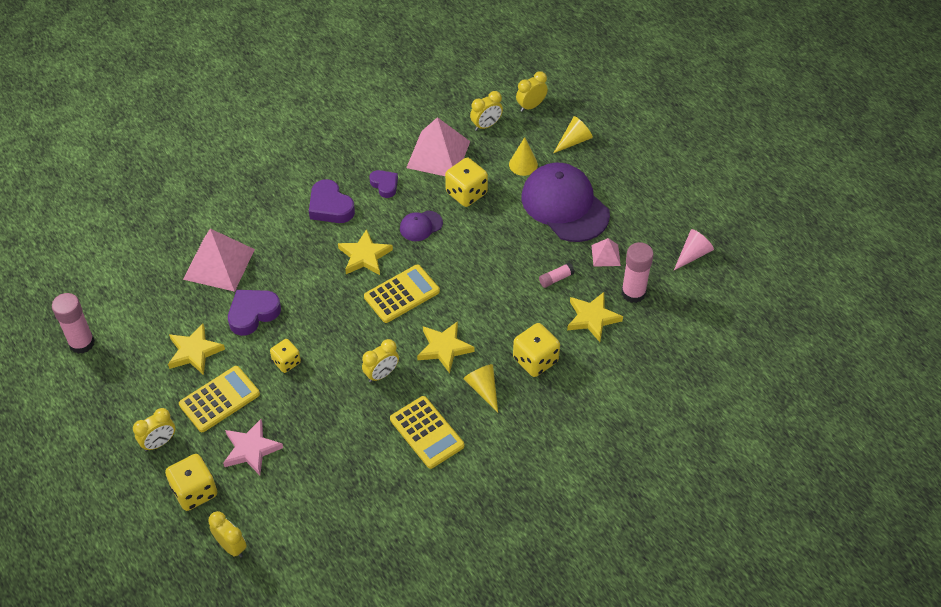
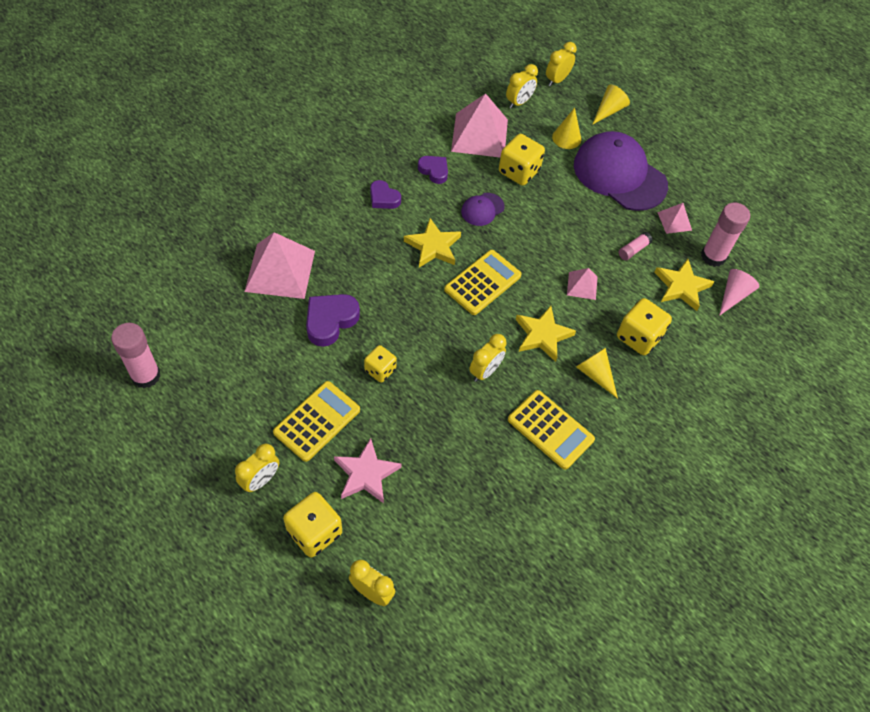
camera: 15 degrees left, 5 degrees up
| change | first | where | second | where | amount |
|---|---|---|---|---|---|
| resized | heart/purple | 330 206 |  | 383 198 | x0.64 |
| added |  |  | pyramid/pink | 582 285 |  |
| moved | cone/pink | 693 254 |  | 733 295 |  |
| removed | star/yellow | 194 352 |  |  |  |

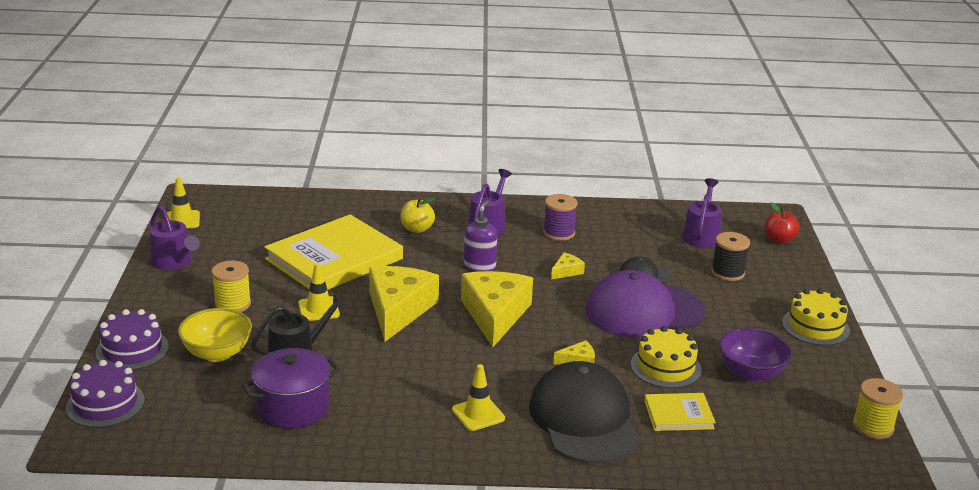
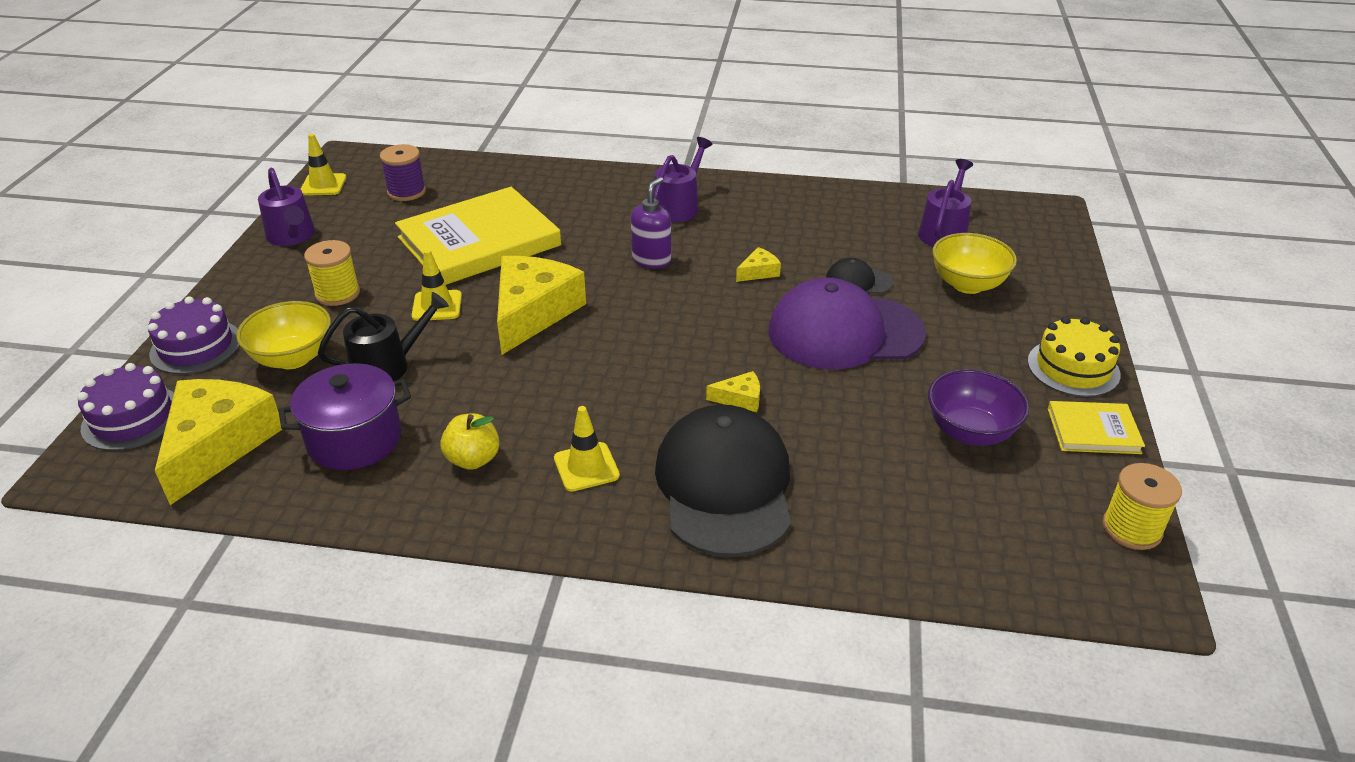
camera: 10 degrees right, 10 degrees up
| change | first | where | second | where | amount |
|---|---|---|---|---|---|
| moved | cheese/yellow | 495 315 |  | 218 445 |  |
| moved | spool/purple | 559 233 |  | 406 192 |  |
| moved | apple/yellow | 417 229 |  | 473 459 |  |
| replaced | spool/black | 727 272 | bowl/yellow | 967 284 |  |
| moved | book/yellow | 678 415 |  | 1093 431 |  |
| removed | cake/yellow | 665 367 |  |  |  |
| removed | apple/red | 779 240 |  |  |  |

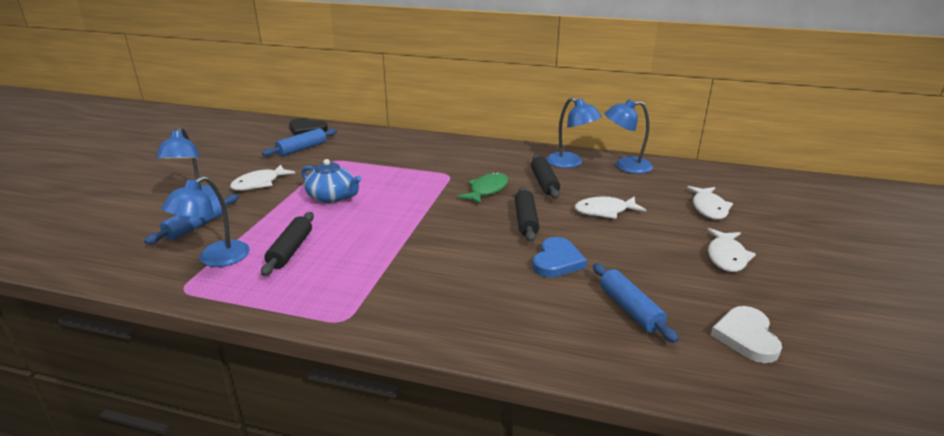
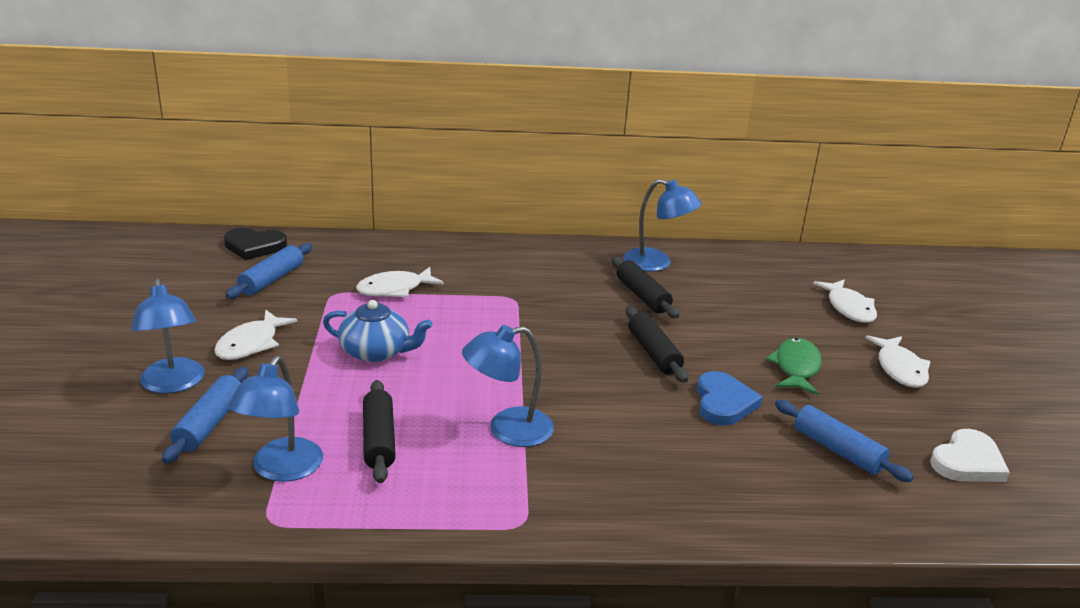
camera: 20 degrees left, 0 degrees up
| change | first | where | second | where | amount |
|---|---|---|---|---|---|
| moved | fish/white | 605 211 |  | 395 289 |  |
| moved | lamp/blue | 625 166 |  | 507 430 |  |
| moved | fish/green | 487 190 |  | 796 368 |  |
| turned | heart/white | 746 337 |  | 967 462 | 120 degrees counterclockwise |

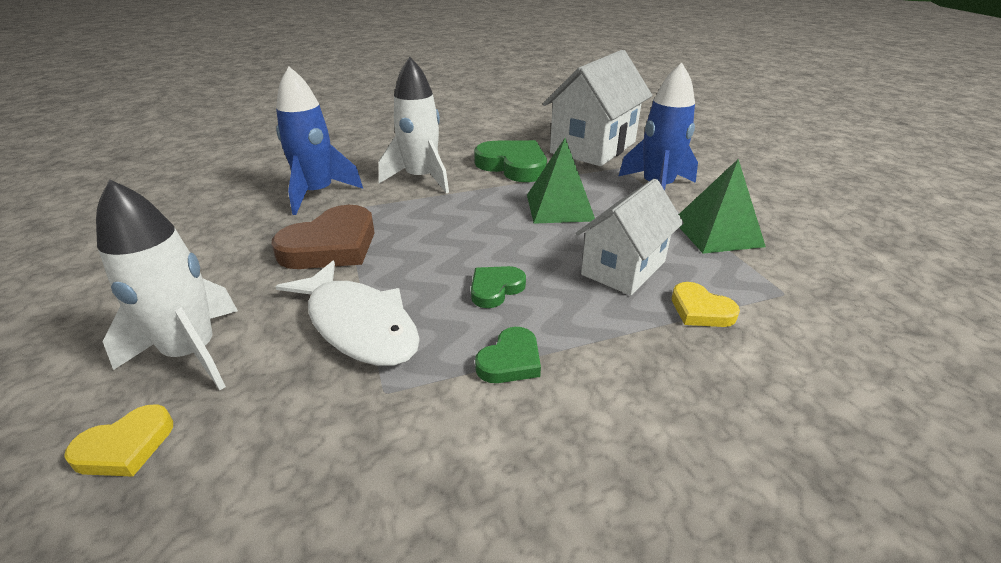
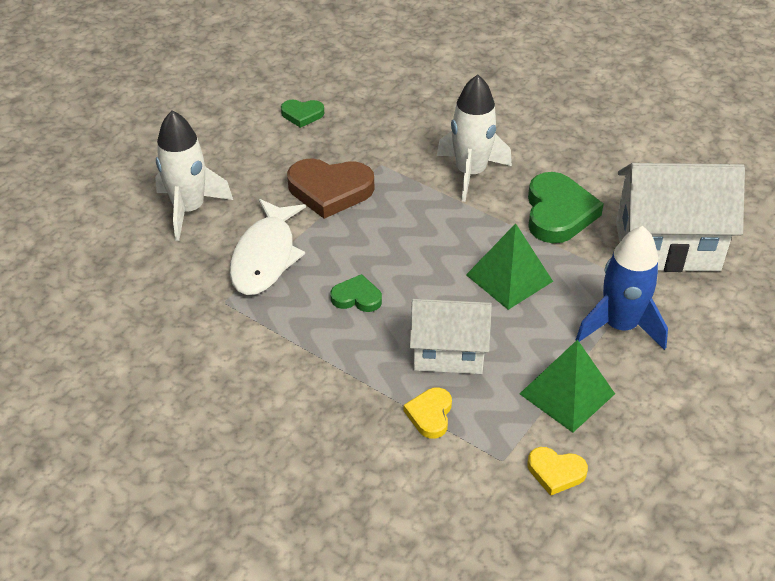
camera: 55 degrees right, 10 degrees up
| change | first | where | second | where | amount |
|---|---|---|---|---|---|
| moved | heart/green | 510 360 |  | 302 115 |  |
| moved | heart/yellow | 125 447 |  | 555 472 |  |
| removed | rocket/blue | 317 193 |  |  |  |

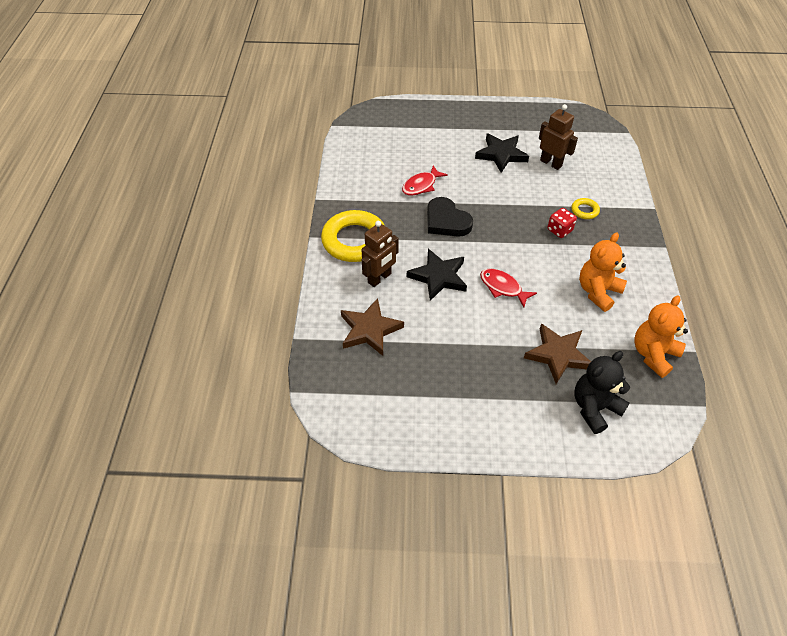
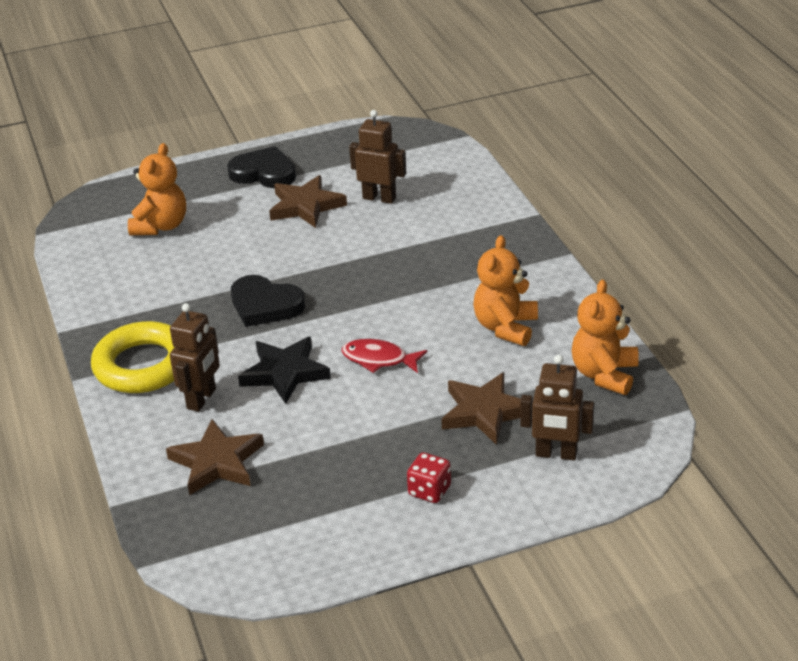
camera: 20 degrees left, 15 degrees down
| change | first | where | second | where | amount |
|---|---|---|---|---|---|
| added |  |  | teddy bear/orange | 161 226 |  |
| added |  |  | heart/black | 264 173 |  |
| recoloured | star/black | 501 154 | star/brown | 306 206 |  |
| moved | dice/red | 559 230 |  | 429 491 |  |
| replaced | teddy bear/black | 594 408 | robot/brown | 556 454 |  |
| removed | fish/red | 421 185 |  |  |  |
| removed | ring/yellow | 584 210 |  |  |  |

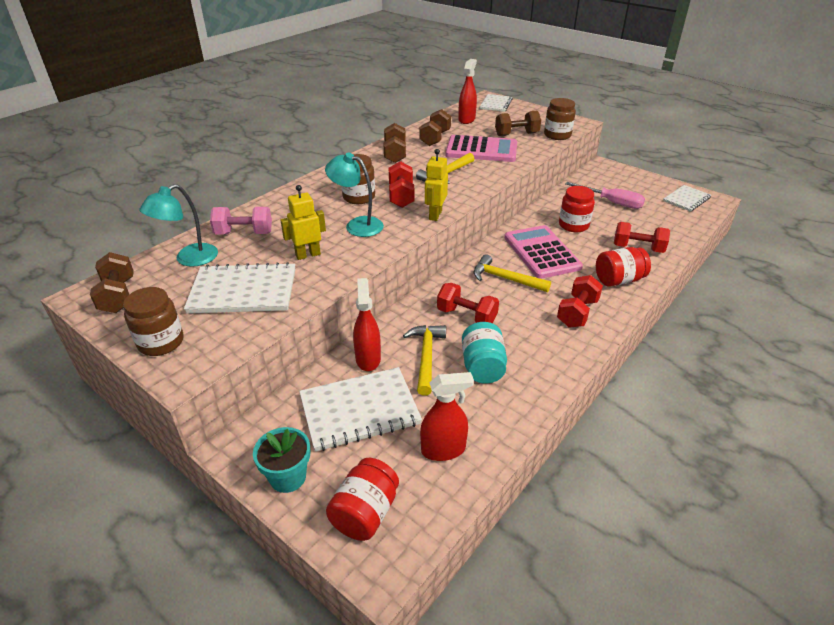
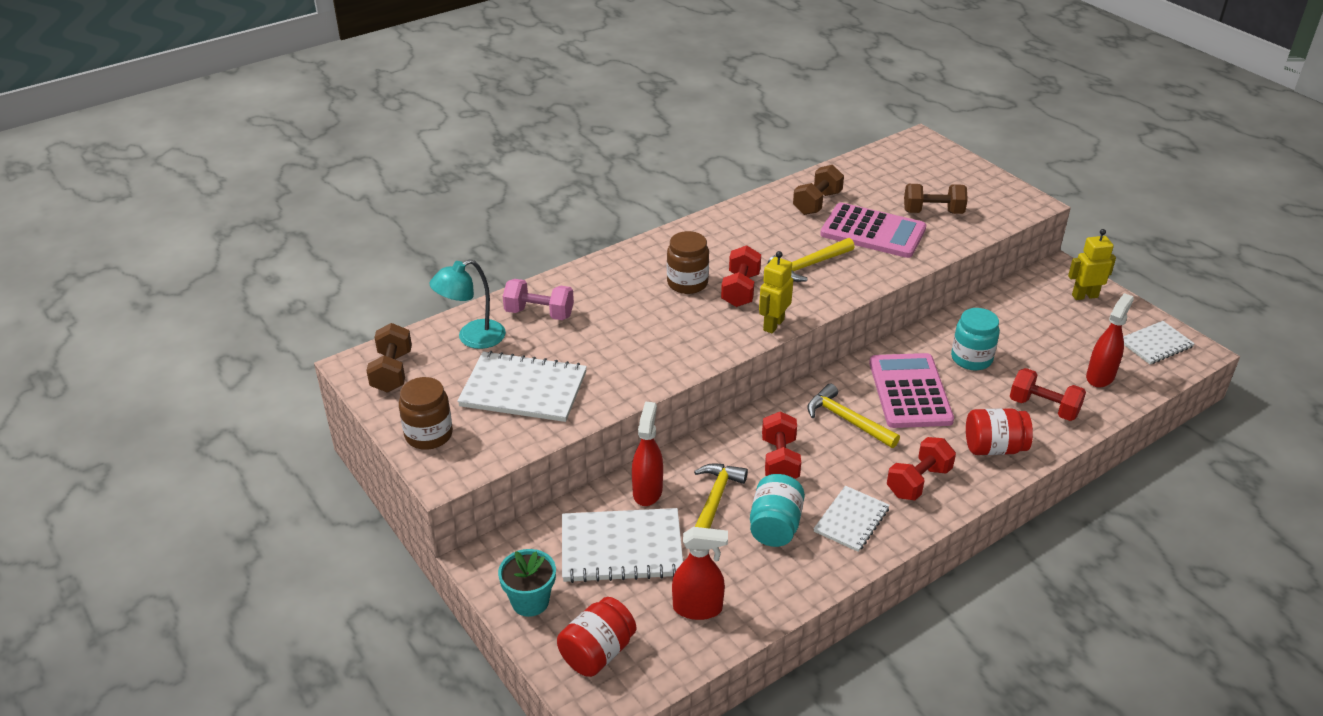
camera: 15 degrees right, 0 degrees up
| change | first | where | second | where | amount |
|---|---|---|---|---|---|
| turned | dumbbell/red | 466 316 |  | 779 461 | 45 degrees clockwise |
| moved | notebook/white | 496 104 |  | 851 520 |  |
| recoloured | jar/red | 573 225 | jar/turquoise | 971 358 |  |
| moved | robot/yellow | 308 255 |  | 1084 296 |  |
| moved | spray bottle/red | 466 119 |  | 1100 376 |  |
| removed | lamp/turquoise | 357 225 |  |  |  |
| removed | dumbbell/brown | 395 154 |  |  |  |
| removed | jar/brown | 557 135 |  |  |  |
| removed | screwdriver/pink | 612 202 |  |  |  |

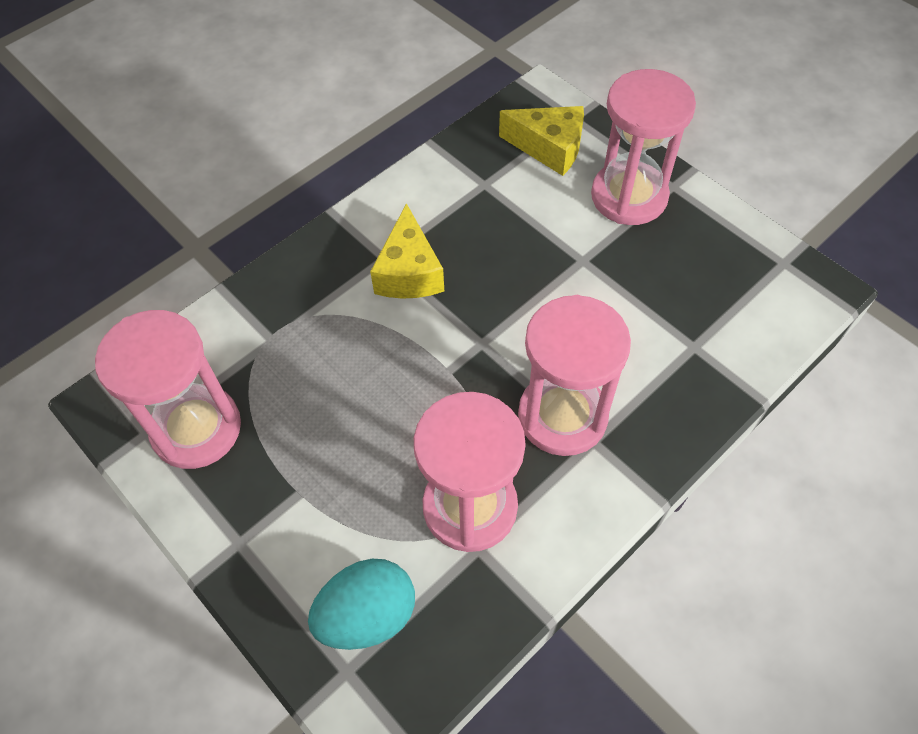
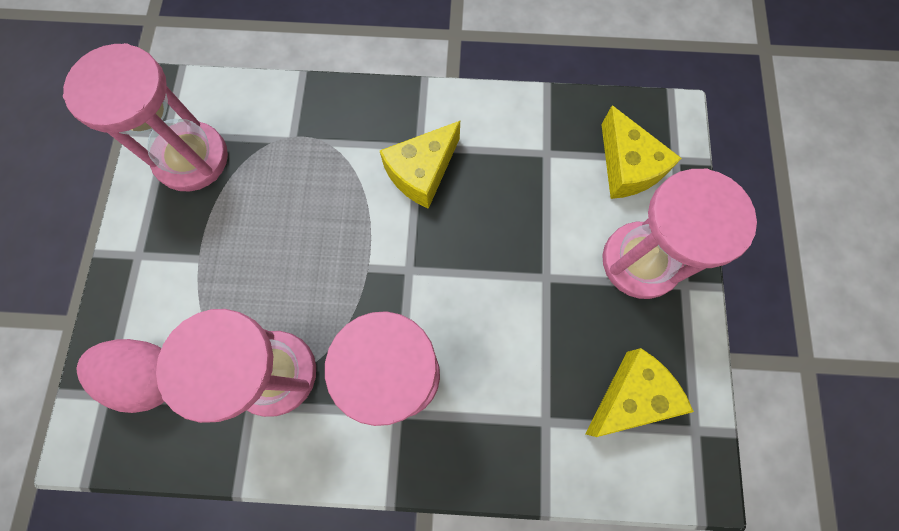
camera: 45 degrees right, 15 degrees up
| change | first | where | second | where | amount |
|---|---|---|---|---|---|
| recoloured | egg/turquoise | 367 615 | egg/pink | 149 375 |  |
| added |  |  | cheese/yellow | 631 396 |  |

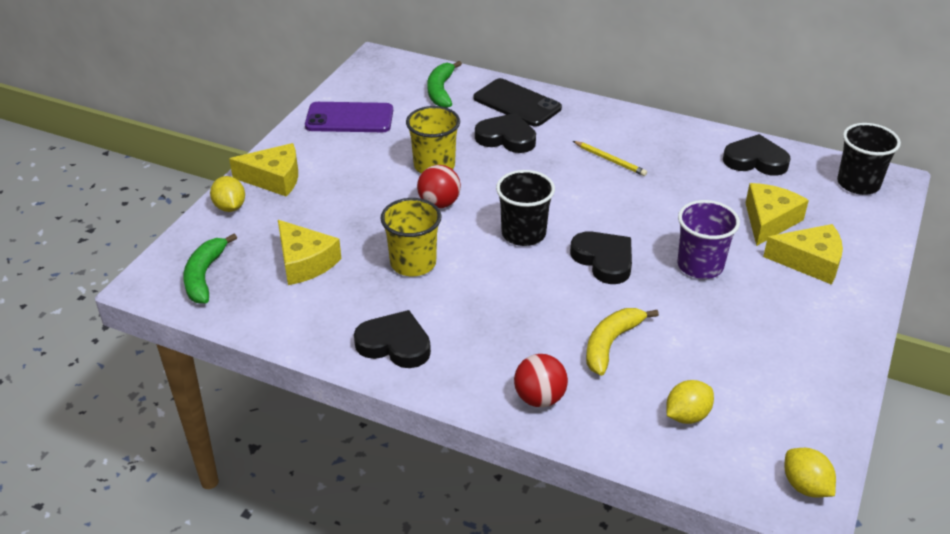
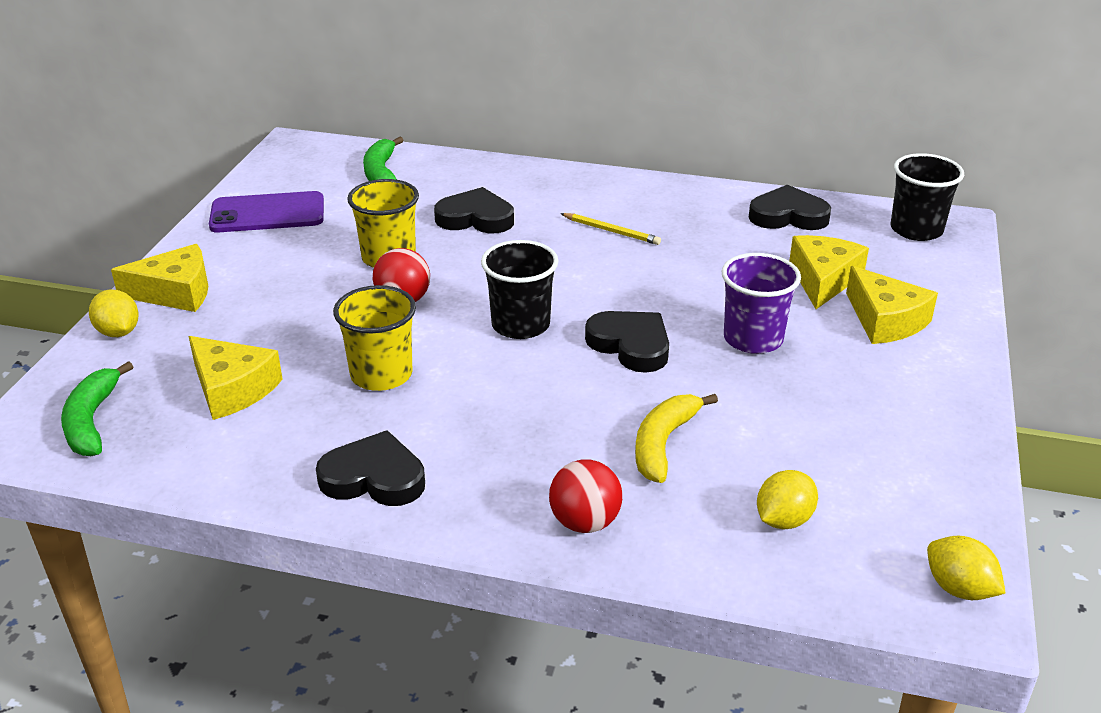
camera: 10 degrees left, 5 degrees down
| change | first | where | second | where | amount |
|---|---|---|---|---|---|
| turned | cheese/yellow | 810 261 |  | 885 320 | 60 degrees clockwise |
| removed | phone/black | 517 103 |  |  |  |

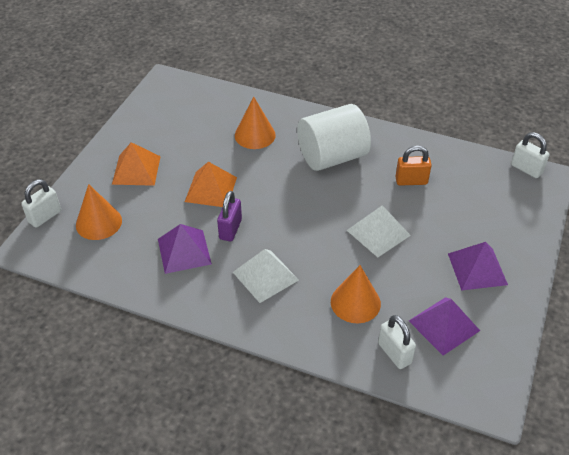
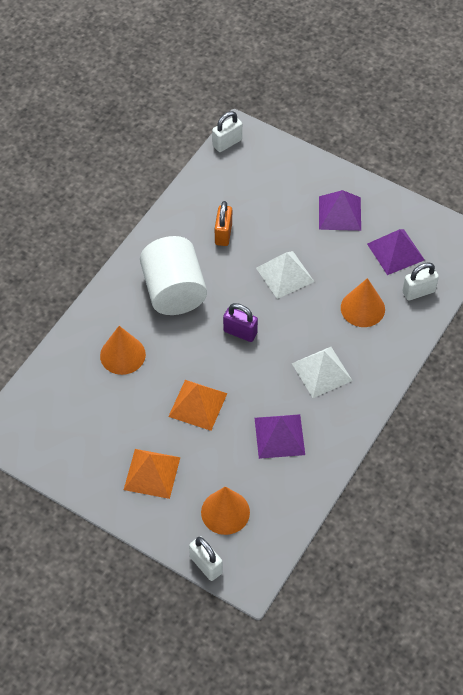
camera: 80 degrees left, 10 degrees up
| change | first | where | second | where | amount |
|---|---|---|---|---|---|
| moved | padlock/purple | 230 229 |  | 240 332 |  |

